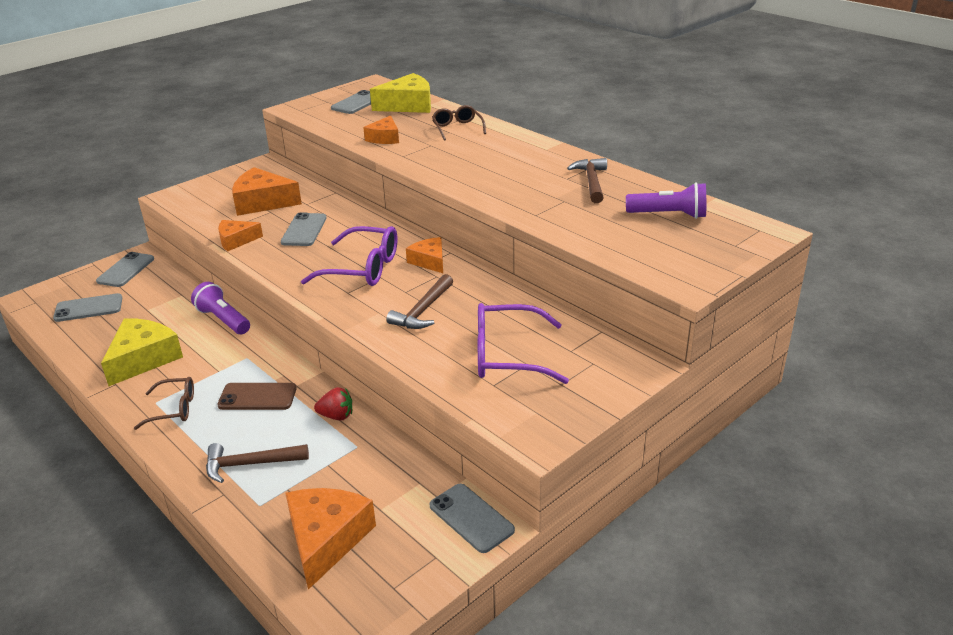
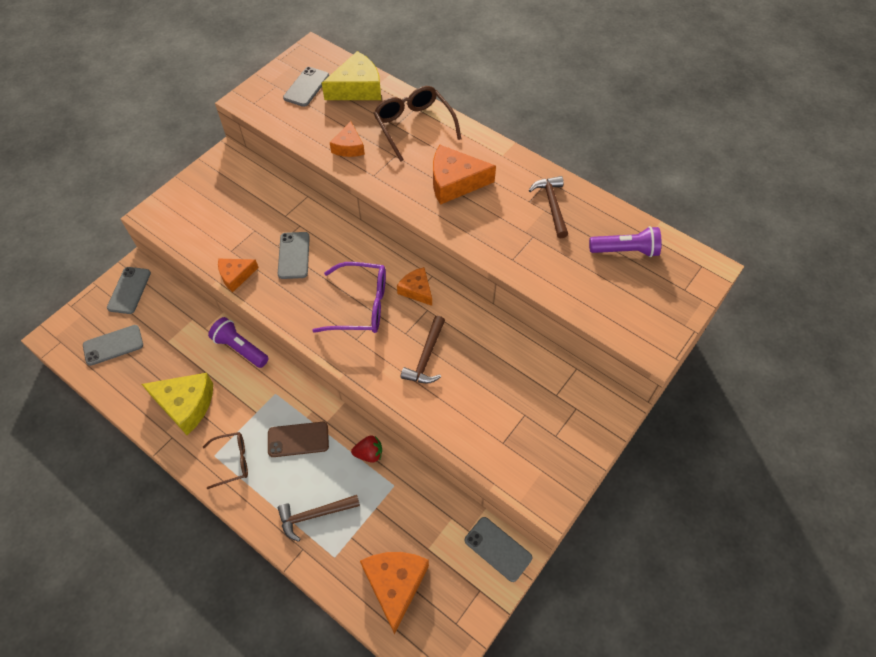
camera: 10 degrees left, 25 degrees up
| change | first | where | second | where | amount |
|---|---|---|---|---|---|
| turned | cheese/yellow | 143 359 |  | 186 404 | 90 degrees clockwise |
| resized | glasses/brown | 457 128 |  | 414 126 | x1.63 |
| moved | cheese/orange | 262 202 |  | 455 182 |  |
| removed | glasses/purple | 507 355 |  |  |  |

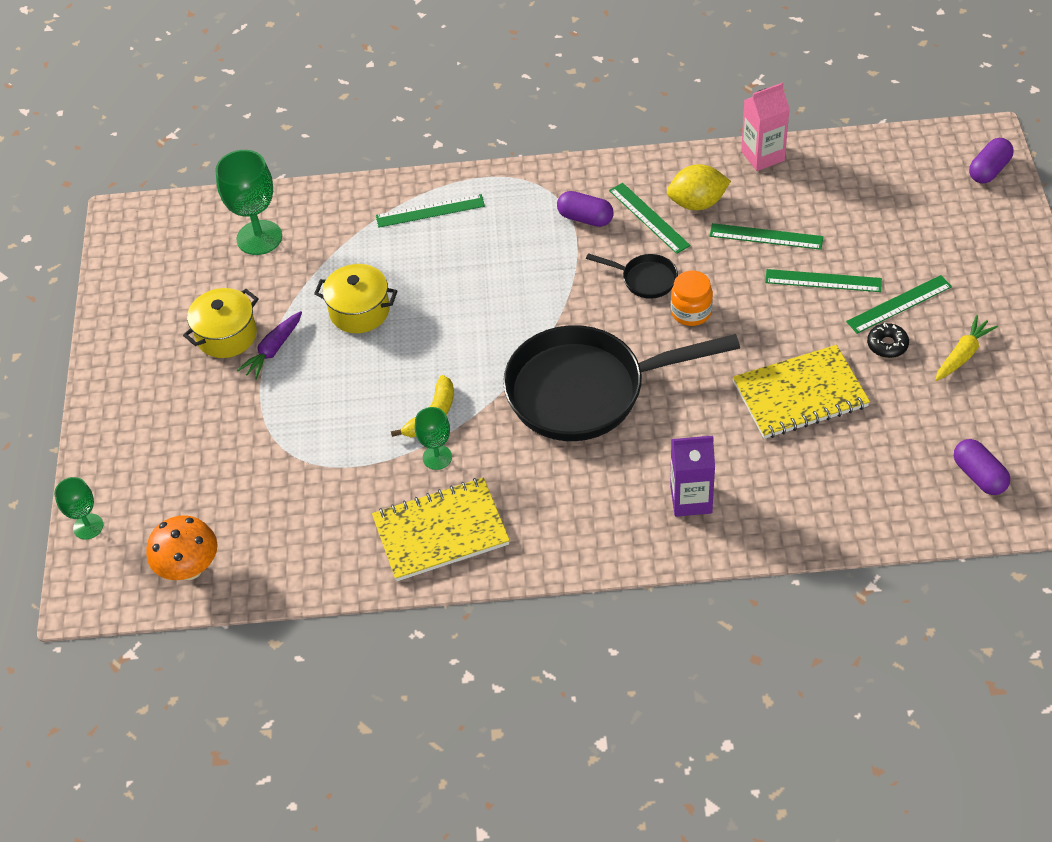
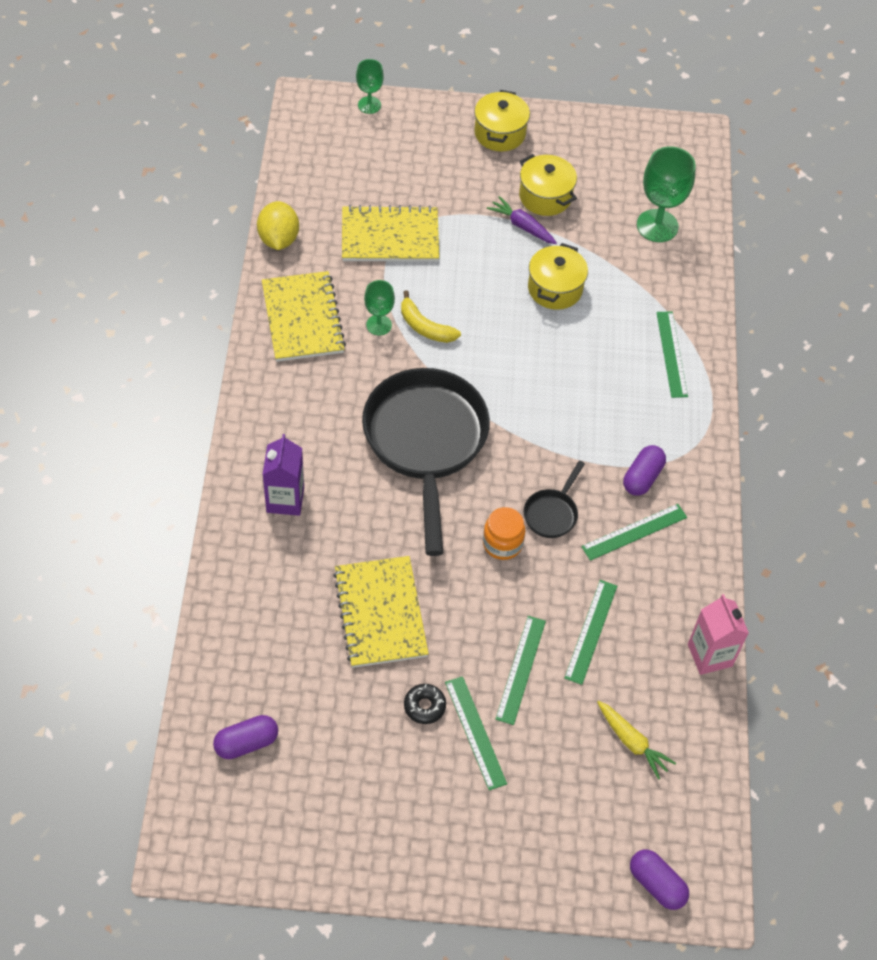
camera: 90 degrees right, 5 degrees up
| change | first | where | second | where | amount |
|---|---|---|---|---|---|
| moved | lemon/yellow | 697 203 |  | 278 239 |  |
| added |  |  | notebook/yellow | 390 237 |  |
| added |  |  | pot/yellow | 500 133 |  |
| moved | carrot/yellow | 962 354 |  | 632 742 |  |
| removed | mushroom/orange | 190 569 |  |  |  |

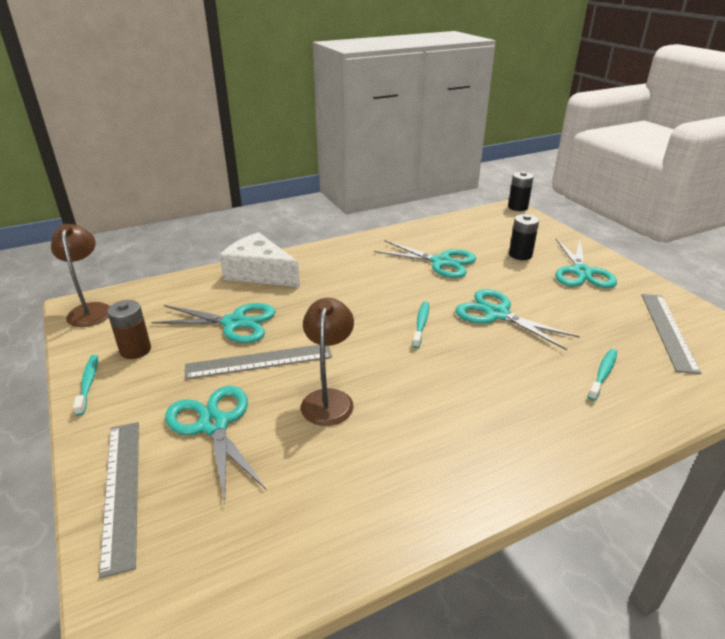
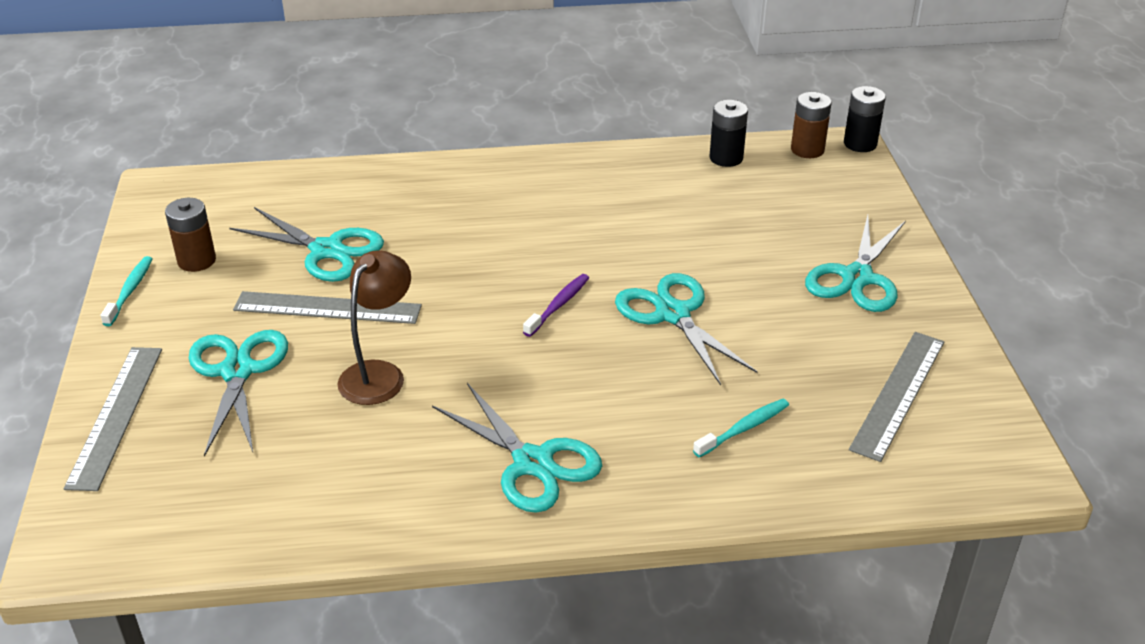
camera: 20 degrees right, 5 degrees up
| change | first | where | second | where | amount |
|---|---|---|---|---|---|
| moved | scissors/turquoise | 441 262 |  | 532 463 |  |
| recoloured | toothbrush/turquoise | 421 324 | toothbrush/purple | 558 305 |  |
| moved | battery/black | 520 255 |  | 726 158 |  |
| added |  |  | battery/brown | 807 150 |  |
| removed | lamp/brown | 90 310 |  |  |  |
| removed | cheese/white | 259 273 |  |  |  |

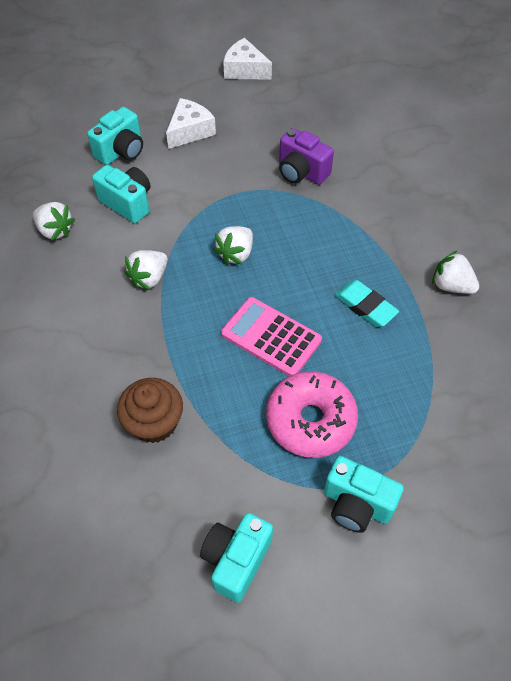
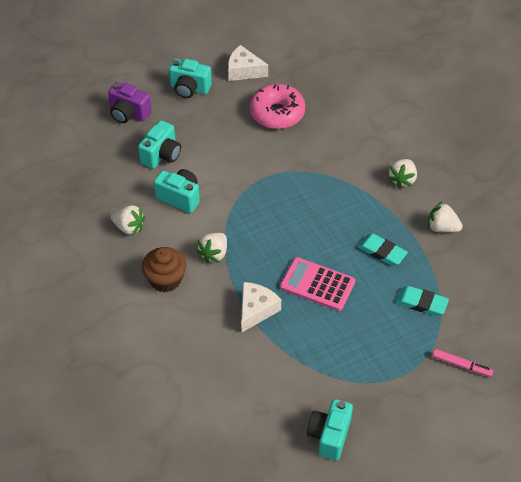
camera: 10 degrees left, 5 degrees down
| change | first | where | second | where | amount |
|---|---|---|---|---|---|
| moved | camera/purple | 301 172 |  | 129 113 |  |
| moved | cupcake/brown | 154 422 |  | 165 279 |  |
| moved | camera/turquoise | 356 504 |  | 189 89 |  |
| moved | cheese/white | 190 131 |  | 256 310 |  |
| moved | donut/pink | 310 420 |  | 277 113 |  |
| moved | strawberry/white | 236 254 |  | 402 180 |  |
| added |  |  | eraser/turquoise | 421 303 |  |
| added |  |  | marker/pink | 461 365 |  |

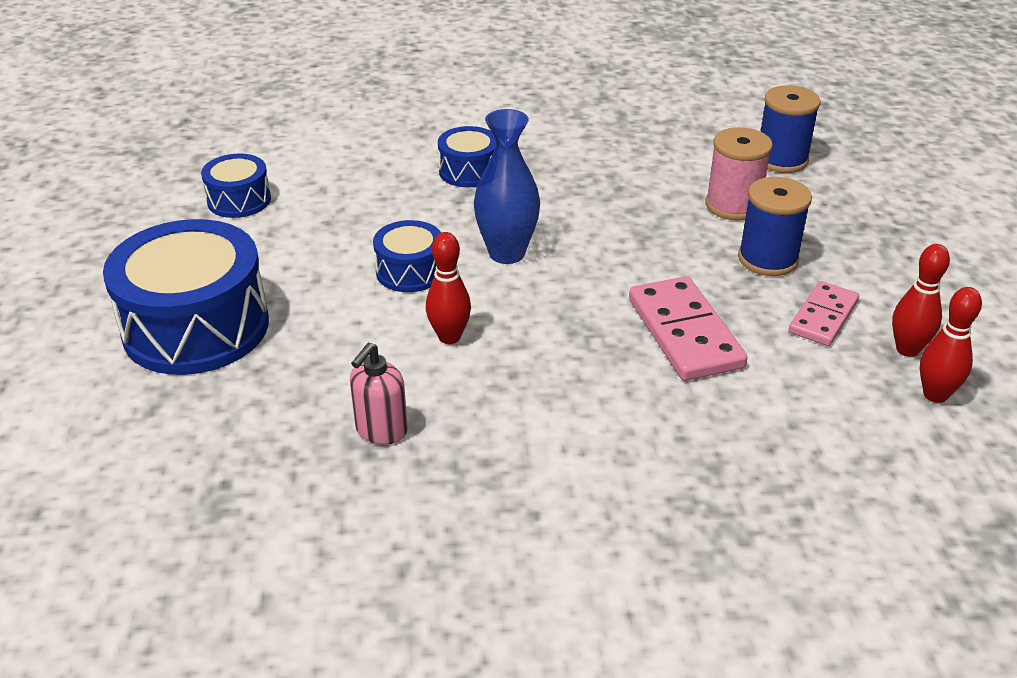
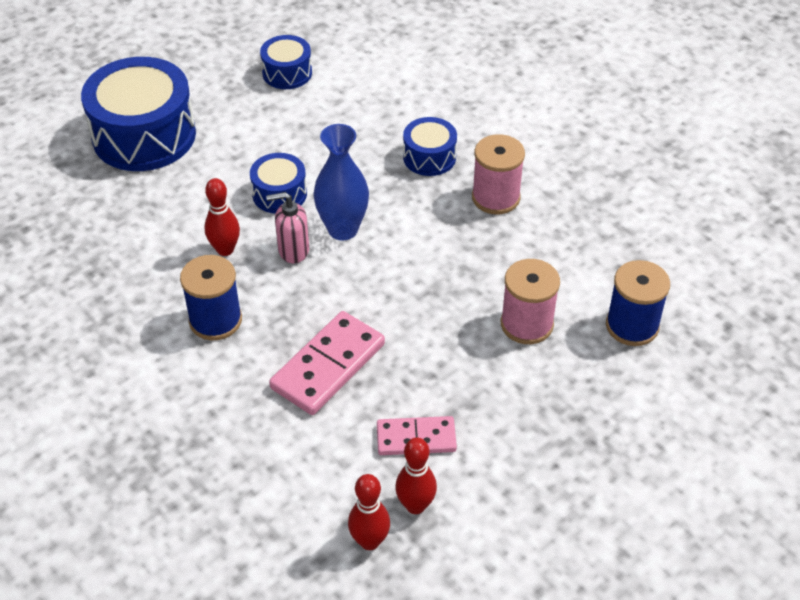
camera: 55 degrees right, 10 degrees up
| change | first | where | second | where | amount |
|---|---|---|---|---|---|
| moved | spool/blue | 768 259 |  | 215 320 |  |
| moved | soap dispenser/pink | 381 430 |  | 293 250 |  |
| added |  |  | spool/pink | 495 197 |  |

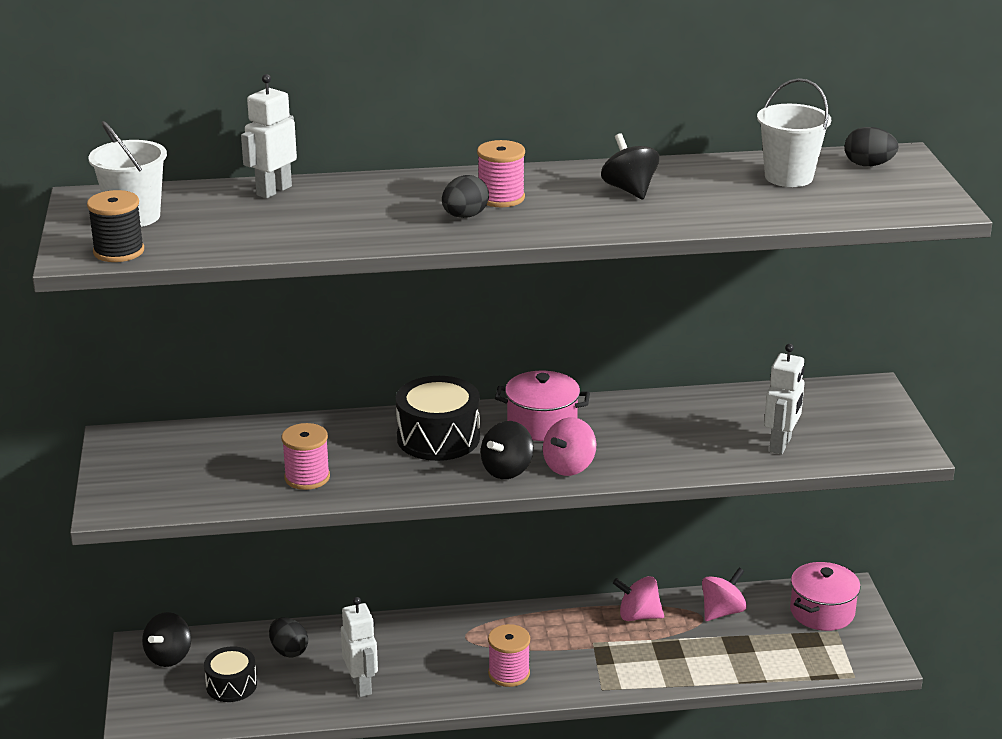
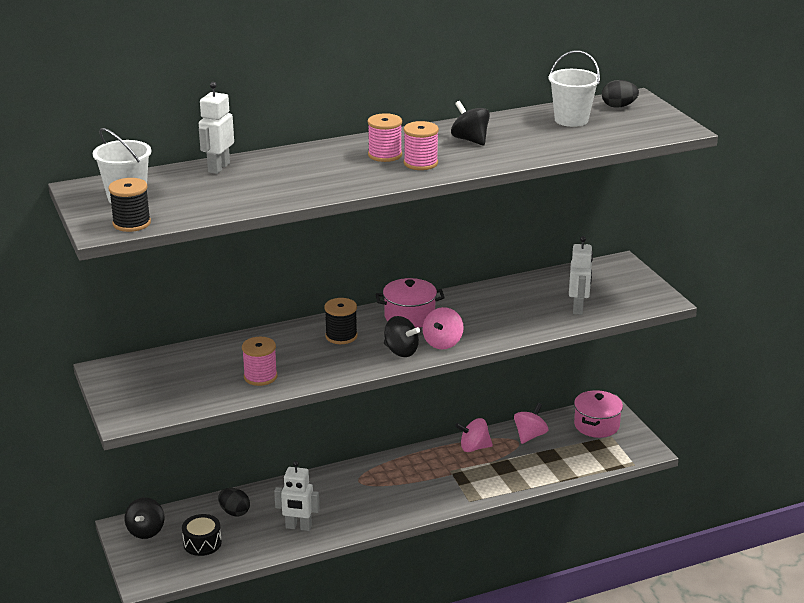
camera: 15 degrees left, 0 degrees up
| change | first | where | second | where | amount |
|---|---|---|---|---|---|
| turned | robot/white | 361 685 |  | 298 527 | 135 degrees clockwise |
| replaced | drum/black | 438 438 | spool/black | 341 336 |  |
| turned | spinning top/black | 507 470 |  | 401 351 | 75 degrees counterclockwise |
| moved | spool/pink | 509 673 |  | 420 163 |  |
| removed | egg/black | 465 216 |  |  |  |

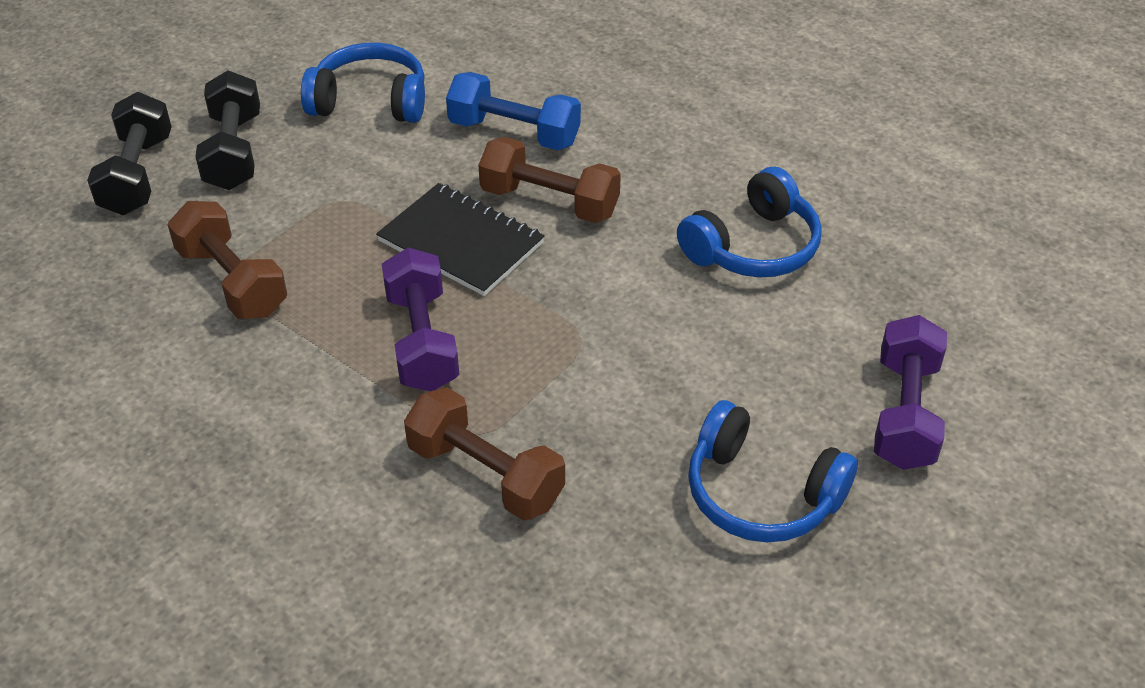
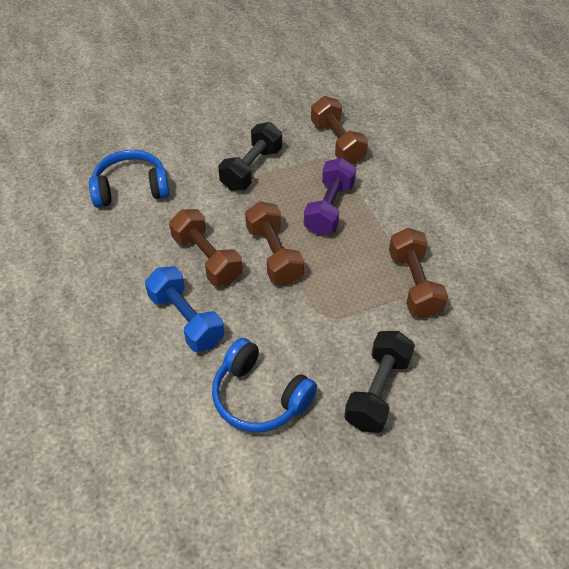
camera: 150 degrees left, 5 degrees up
| change | first | where | second | where | amount |
|---|---|---|---|---|---|
| moved | dumbbell/black | 137 175 |  | 252 169 |  |
| replaced | notebook/black | 460 242 | dumbbell/brown | 274 255 |  |
| removed | headphones/blue | 761 494 |  |  |  |
| removed | dumbbell/purple | 904 413 |  |  |  |

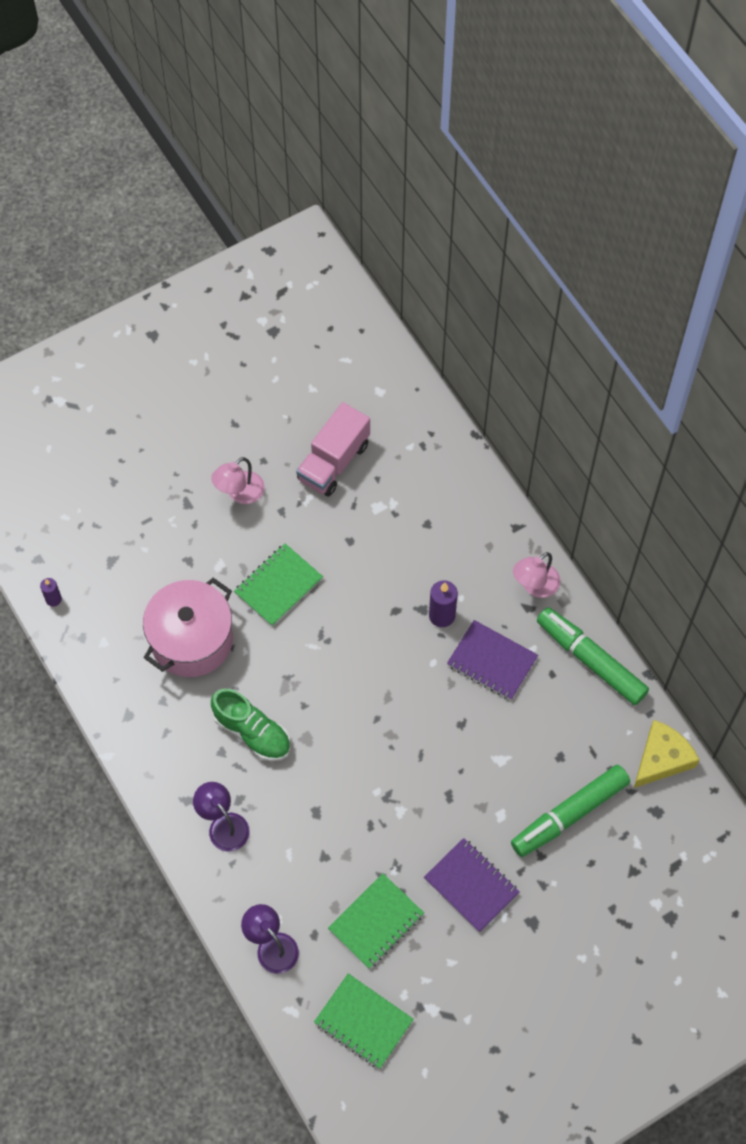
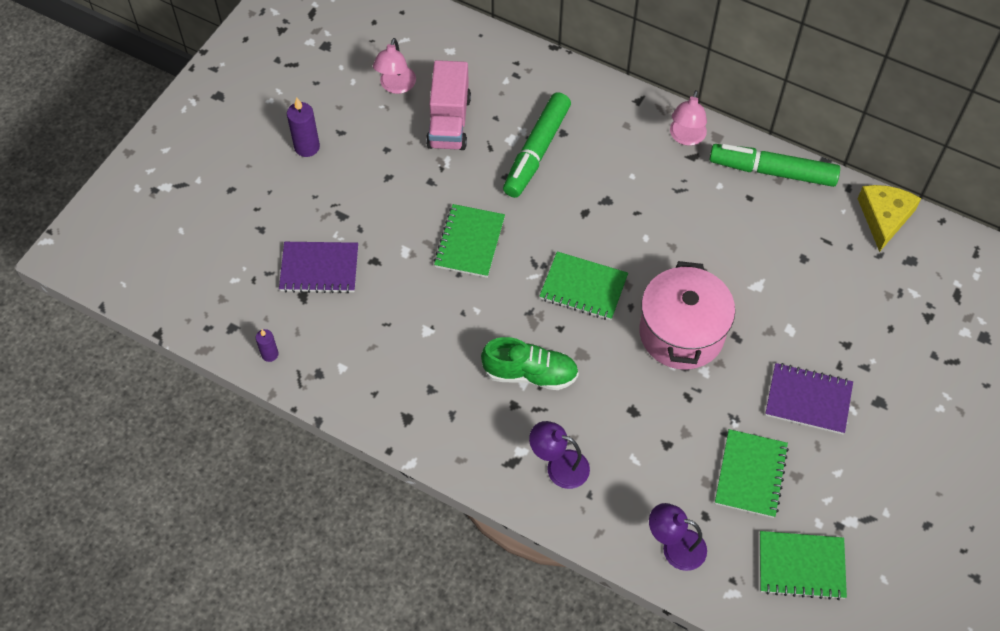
camera: 30 degrees left, 5 degrees down
| change | first | where | second | where | amount |
|---|---|---|---|---|---|
| moved | notebook/purple | 492 661 |  | 319 269 |  |
| moved | candle/purple | 442 615 |  | 307 147 |  |
| moved | lamp/pink | 240 493 |  | 396 86 |  |
| moved | marker/green | 570 814 |  | 537 151 |  |
| added |  |  | notebook/green | 583 287 |  |
| moved | pot/pink | 191 640 |  | 681 333 |  |

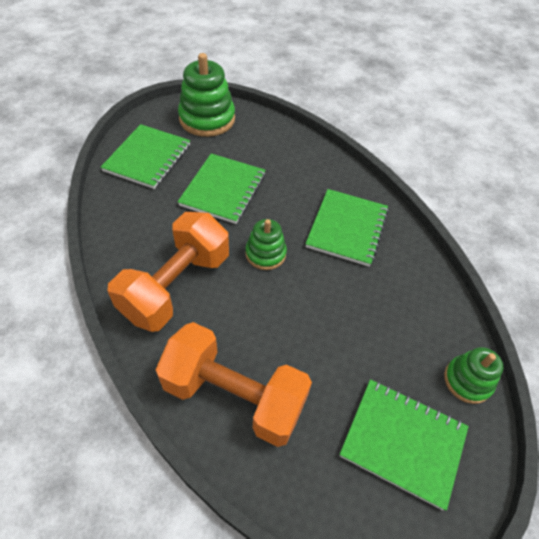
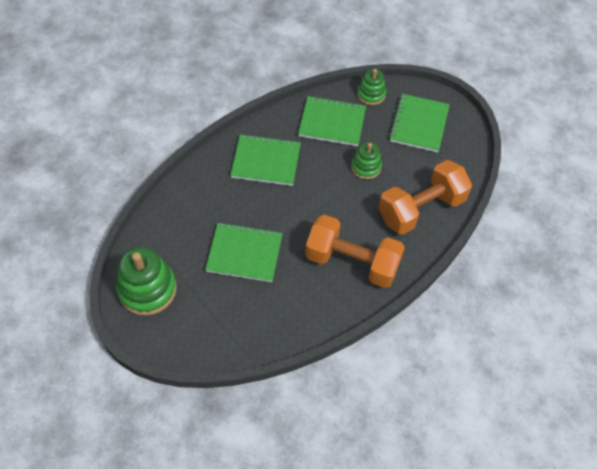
camera: 100 degrees left, 5 degrees up
| change | first | where | second | where | amount |
|---|---|---|---|---|---|
| moved | notebook/green | 147 158 |  | 332 122 |  |
| moved | stacking toy/green | 265 254 |  | 366 167 |  |
| turned | dumbbell/orange | 234 396 |  | 421 209 | 45 degrees clockwise |

